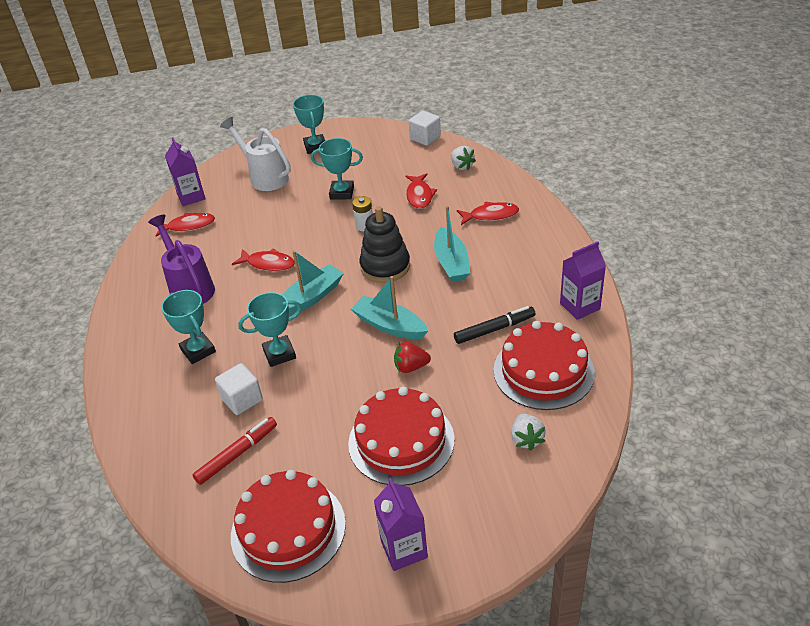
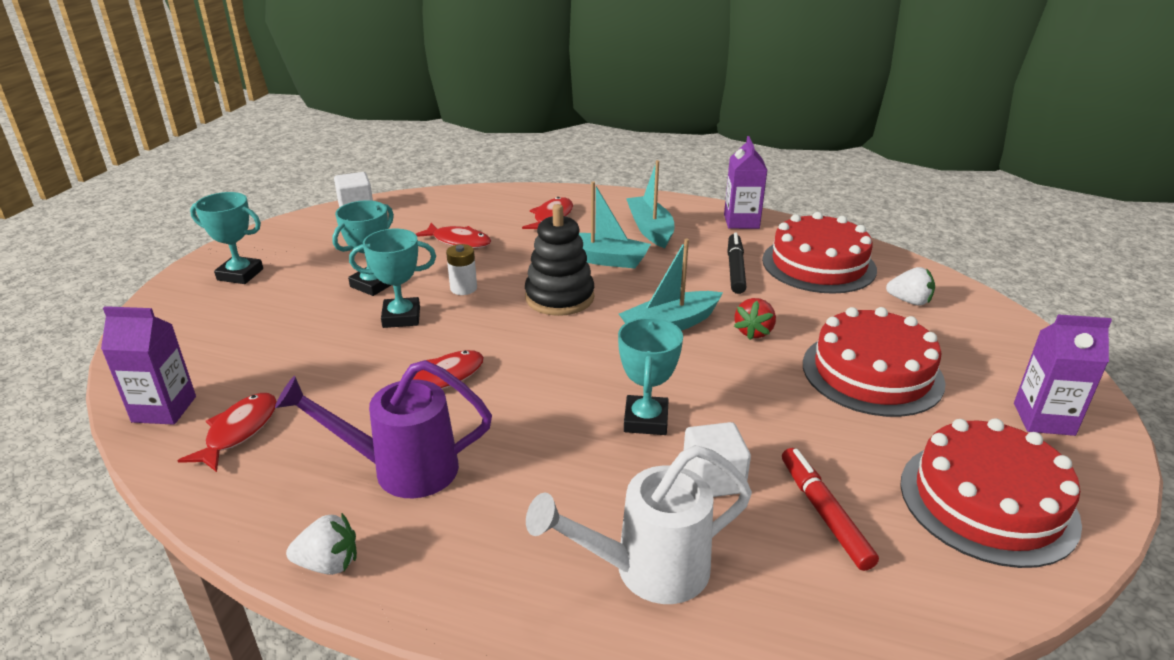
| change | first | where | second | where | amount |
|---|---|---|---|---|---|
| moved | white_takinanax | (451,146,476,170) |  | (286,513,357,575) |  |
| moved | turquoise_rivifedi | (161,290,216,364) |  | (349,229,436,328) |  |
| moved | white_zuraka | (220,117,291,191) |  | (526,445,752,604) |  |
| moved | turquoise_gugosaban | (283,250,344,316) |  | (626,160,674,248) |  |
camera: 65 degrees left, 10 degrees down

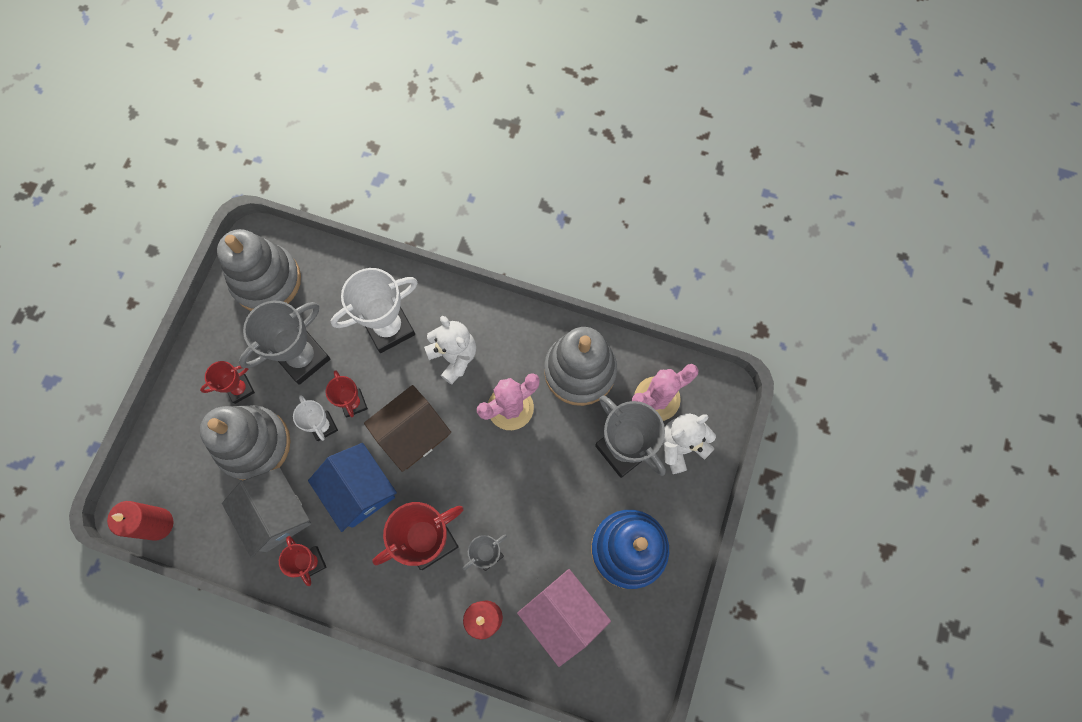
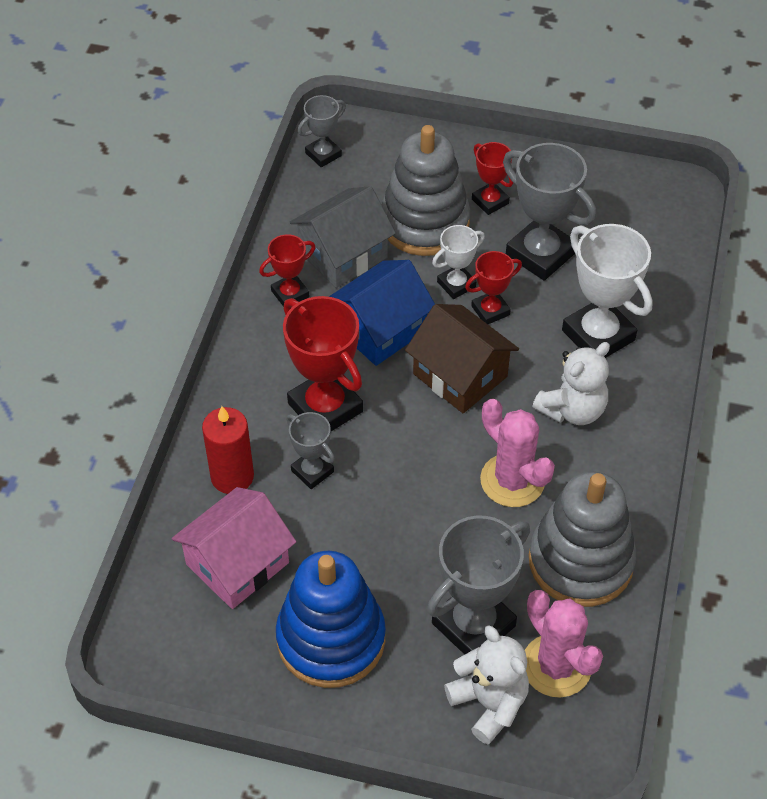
| change | first | where | second | where | amount |
|---|---|---|---|---|---|
| replaced | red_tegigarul | (107,501,174,541) | grey_rivifedi | (298,95,346,167) |  |
| removed | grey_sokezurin | (217,229,301,311) |  |  |  |
camera: 85 degrees right, 20 degrees down

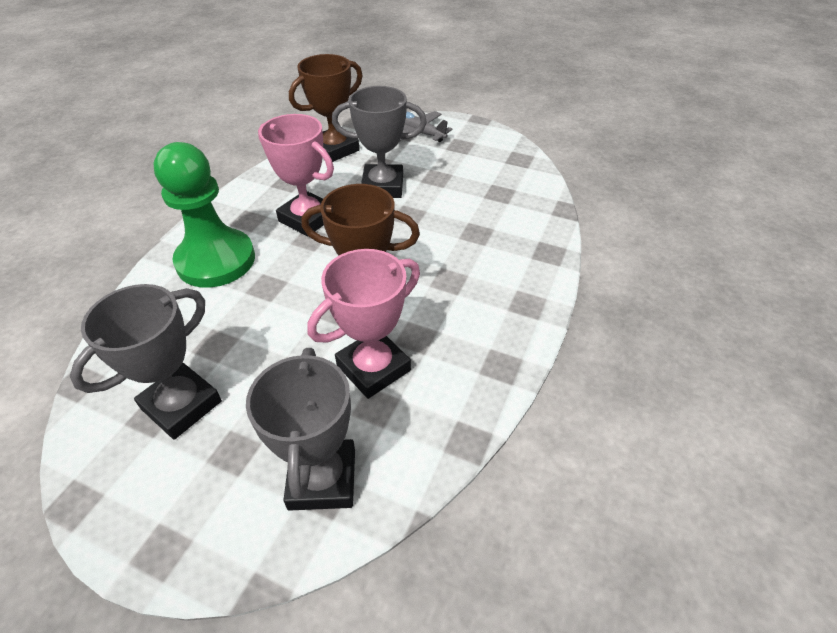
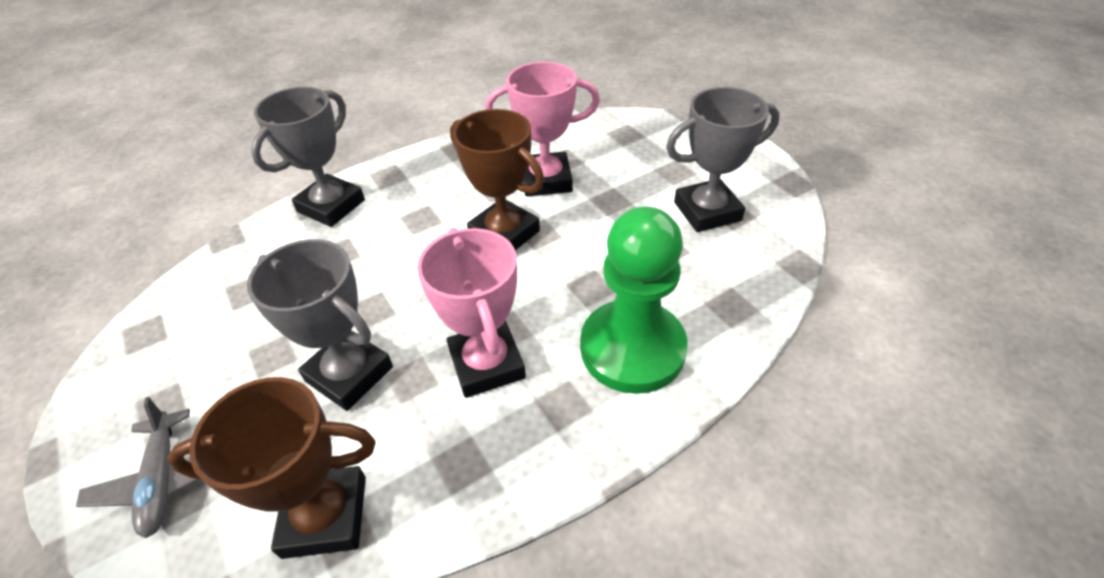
| change | first | where | second | where | amount |
|---|---|---|---|---|---|
| moved | grey_rivifedi | (246,348,355,511) |  | (251,87,365,227) |  |
camera: 145 degrees left, 0 degrees up

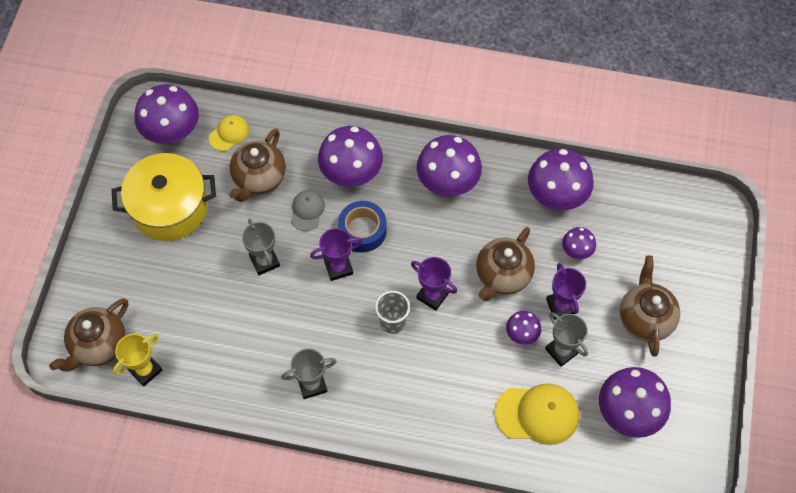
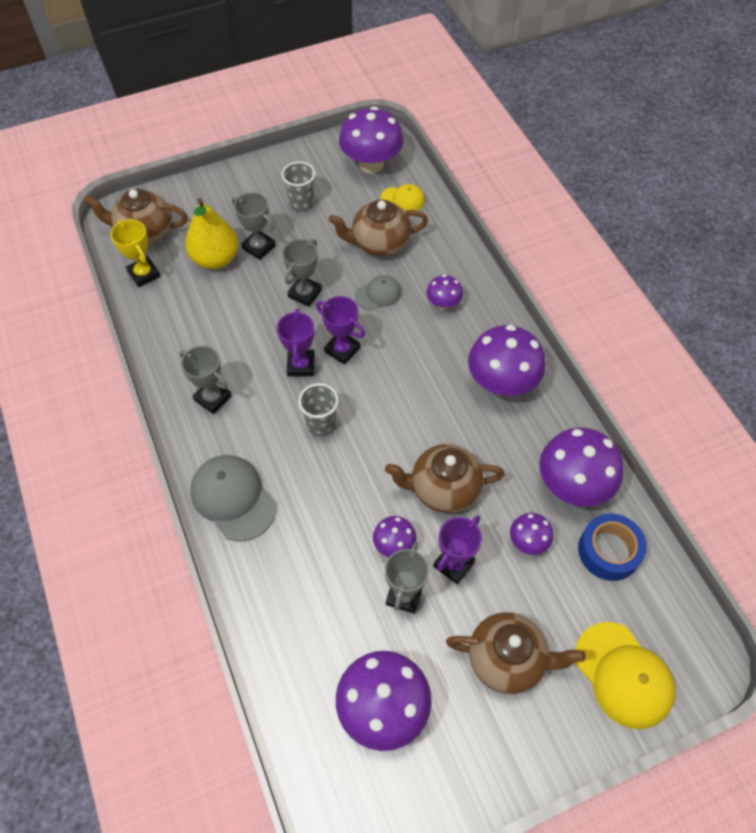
| change | first | where | second | where | amount |
|---|---|---|---|---|---|
| turned | yellow_rivifedi | (112,334,162,386) |  | (110,219,160,287) | 45 degrees clockwise |
| added |  |  | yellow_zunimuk | (185,198,239,269) |  |
| added |  |  | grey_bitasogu | (190,455,276,541) |  |
| added |  |  | grey_rivifedi | (232,192,276,260) |  |
| moved | purple_rivifedi | (411,257,458,311) |  | (277,309,315,376) |  |
| replaced | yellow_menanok | (112,153,216,241) | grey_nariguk | (282,161,315,211) |  |
| resized | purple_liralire | (318,126,383,187) |  | (426,275,463,310) | x0.51 |
| turned | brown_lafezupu | (620,256,680,357) |  | (446,612,586,694) | 45 degrees clockwise |
| moved | yellow_bitasogu | (495,383,579,445) |  | (575,622,676,729) |  |
| moved | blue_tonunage | (338,201,387,252) |  | (578,514,647,581) |  |
camera: 55 degrees right, 5 degrees down

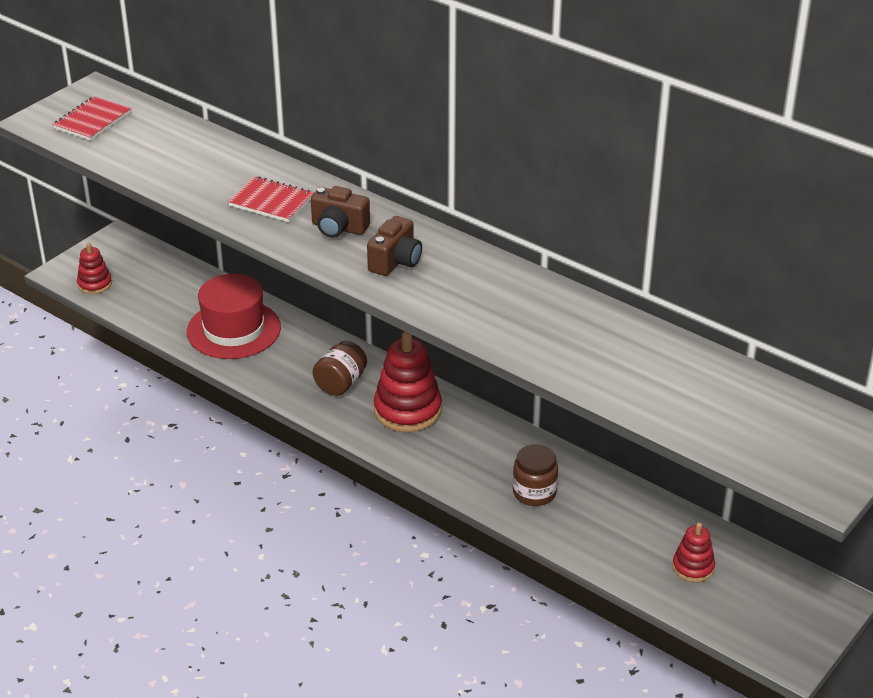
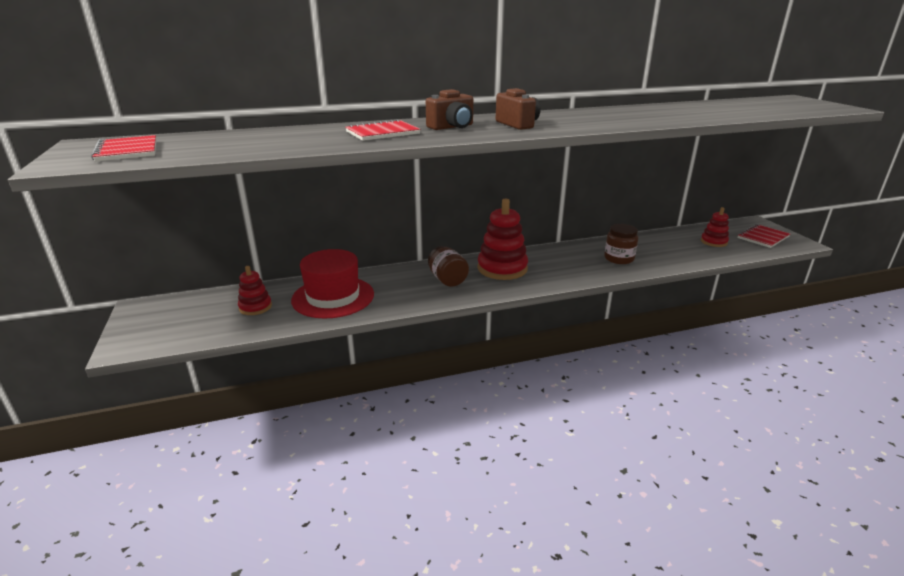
| change | first | where | second | where | amount |
|---|---|---|---|---|---|
| moved | red_sokezurin | (77,243,112,294) |  | (238,266,272,315) |  |
| added |  |  | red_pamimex | (738,224,790,248) |  |
camera: 55 degrees left, 10 degrees down

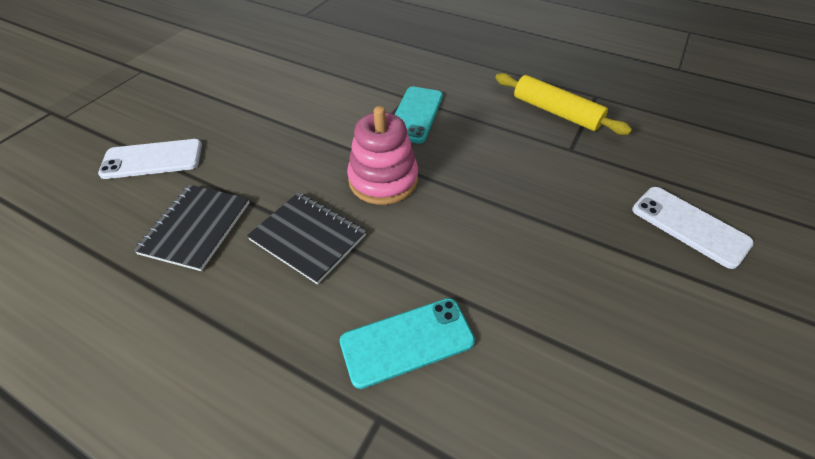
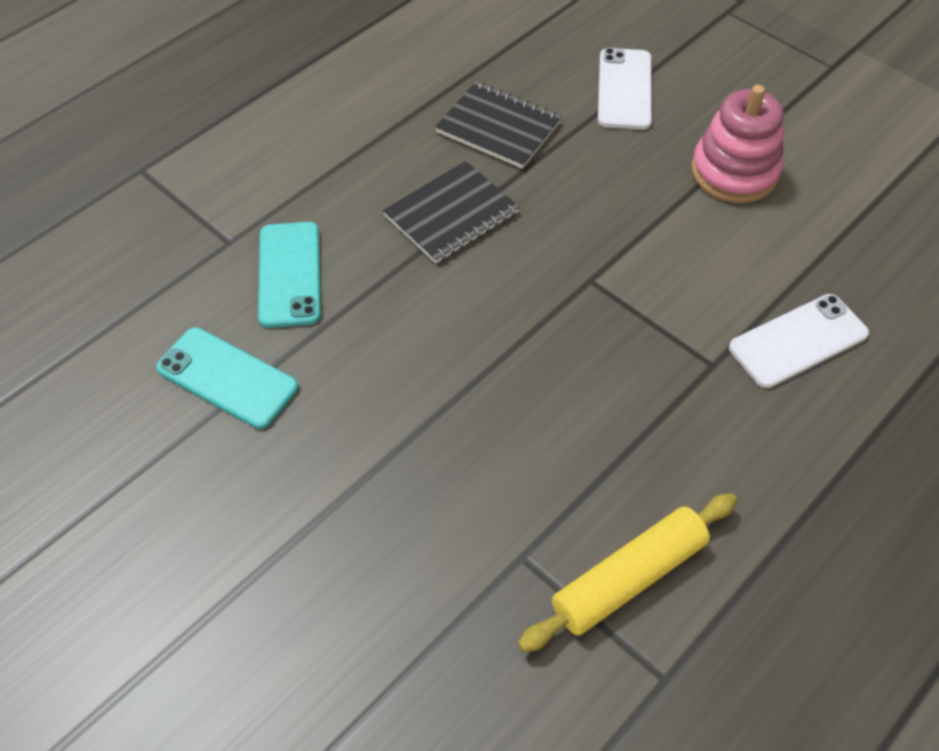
| change | first | where | second | where | amount |
|---|---|---|---|---|---|
| moved | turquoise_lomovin | (395,87,443,143) |  | (156,327,299,429) |  |
| moved | pink_sokezurin | (347,106,418,205) |  | (691,85,784,203) |  |
| moved | white_lomovin | (632,187,754,269) |  | (729,294,869,388) |  |
camera: 105 degrees right, 5 degrees up

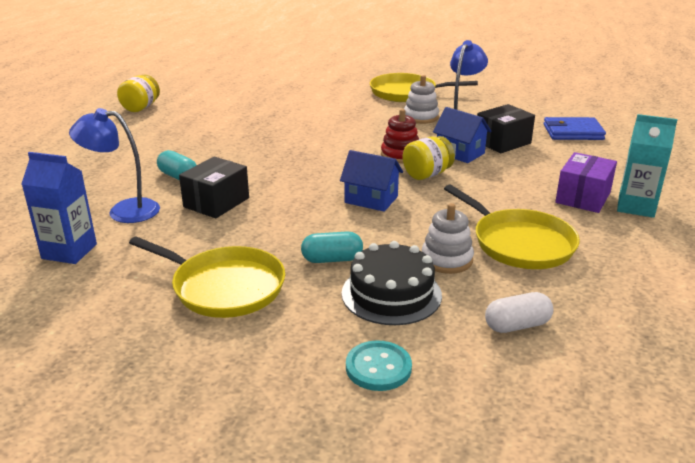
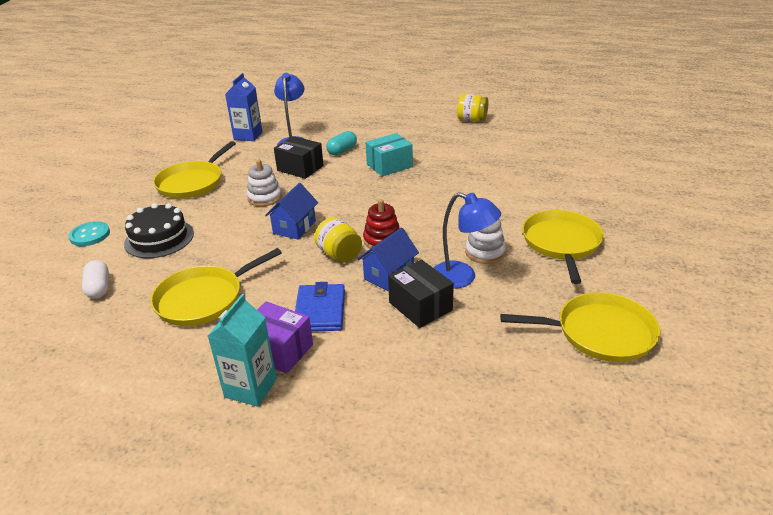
| change | first | where | second | where | amount |
|---|---|---|---|---|---|
| moved | white_sokezurin | (422,203,474,274) |  | (247,160,282,206) |  |
| moved | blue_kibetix | (544,117,606,140) |  | (295,282,345,332) |  |
| added |  |  | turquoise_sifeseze | (366,133,413,177) |  |
| added |  |  | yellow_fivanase | (500,292,660,362) |  |
| removed | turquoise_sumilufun | (301,231,363,263) |  |  |  |
camera: 90 degrees right, 5 degrees up

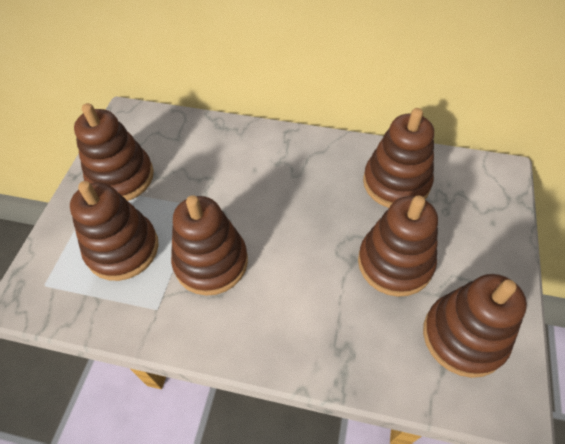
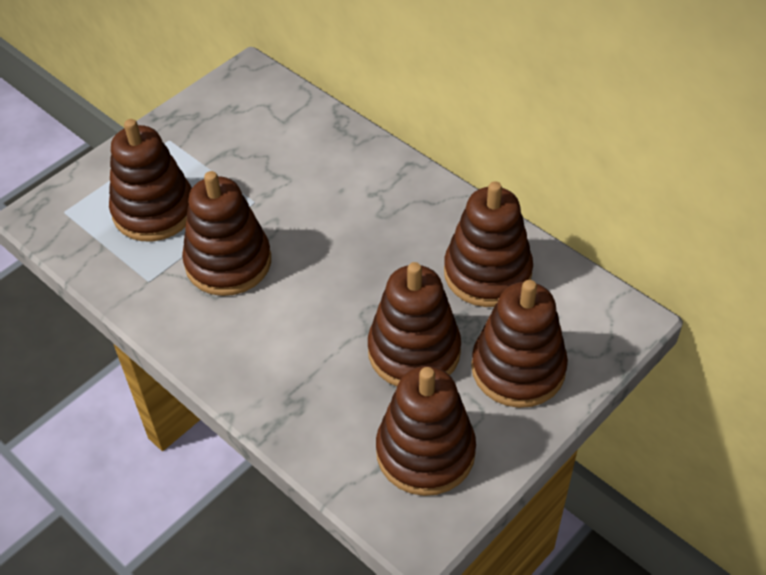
| change | first | where | second | where | amount |
|---|---|---|---|---|---|
| moved | brown_sokezurin | (74,103,154,201) |  | (471,280,568,408) |  |
camera: 30 degrees right, 5 degrees down

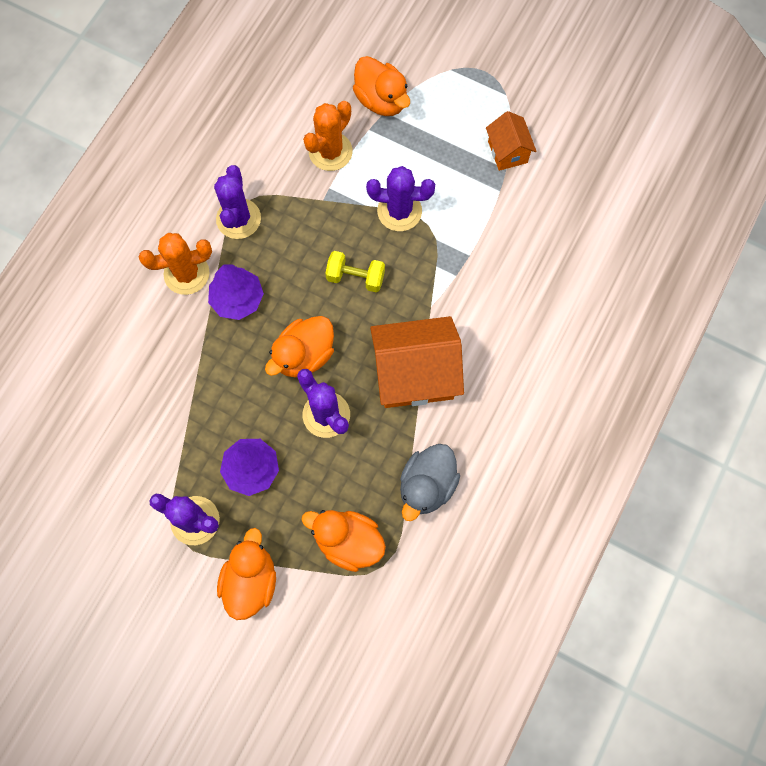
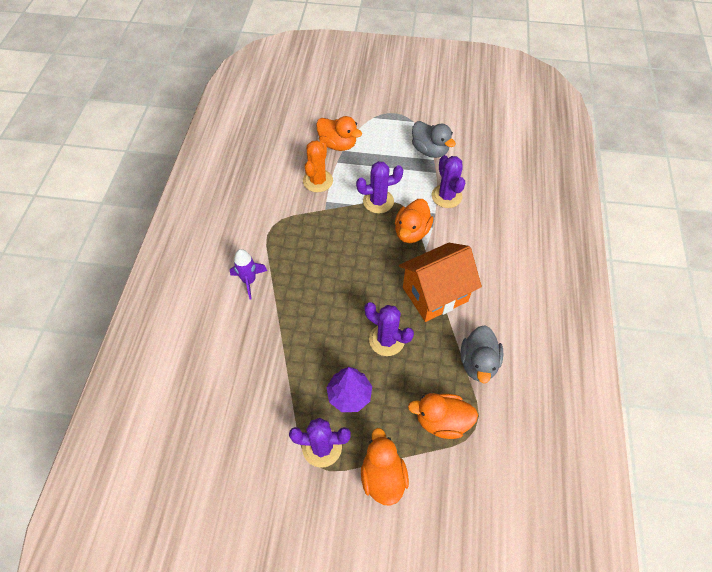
| change | first | where | second | where | amount |
|---|---|---|---|---|---|
| replaced | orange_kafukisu | (138,233,212,295) | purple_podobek | (230,249,267,299) |  |
| moved | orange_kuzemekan | (265,316,334,377) |  | (395,199,433,243) |  |
| replaced | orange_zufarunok | (486,111,537,171) | grey_kuzemekan | (412,121,456,158) |  |
| moved | purple_kafukisu | (214,165,261,239) |  | (432,155,465,208) |  |
| removed | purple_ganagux | (208,265,264,320) |  |  |  |
| removed | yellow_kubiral | (325,251,385,293) |  |  |  |
camera: 20 degrees left, 15 degrees down

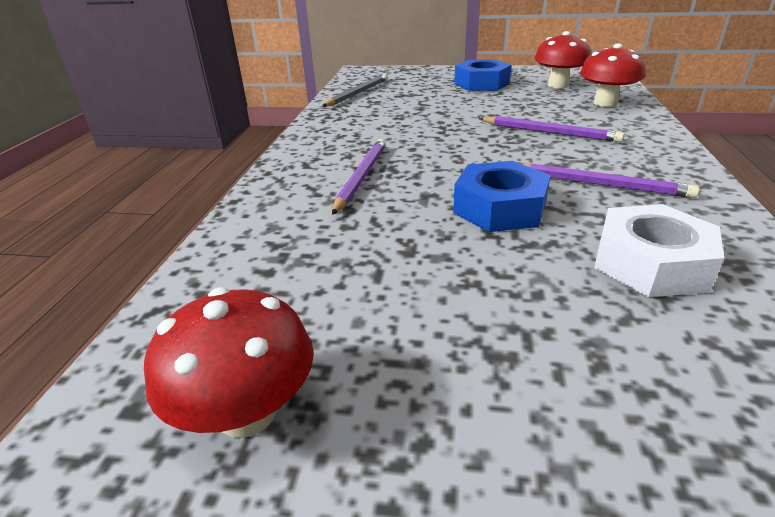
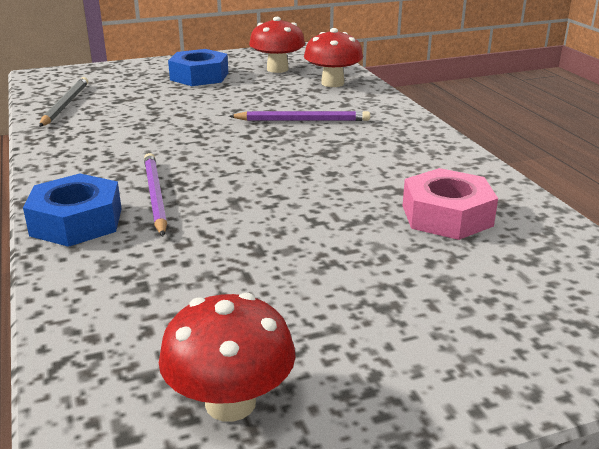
| change | first | where | second | where | amount |
|---|---|---|---|---|---|
| moved | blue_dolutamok | (453,161,551,232) |  | (23,174,122,247) |  |
| recoloured | white_dolutamok | (594,204,724,297) | pink_dolutamok | (403,168,498,240) |  |
| removed | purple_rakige | (523,163,700,198) |  |  |  |
camera: 30 degrees left, 5 degrees down

